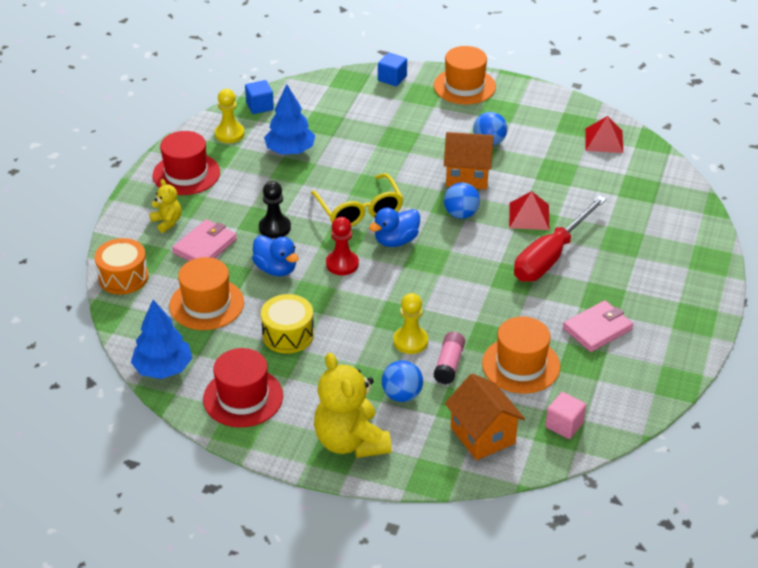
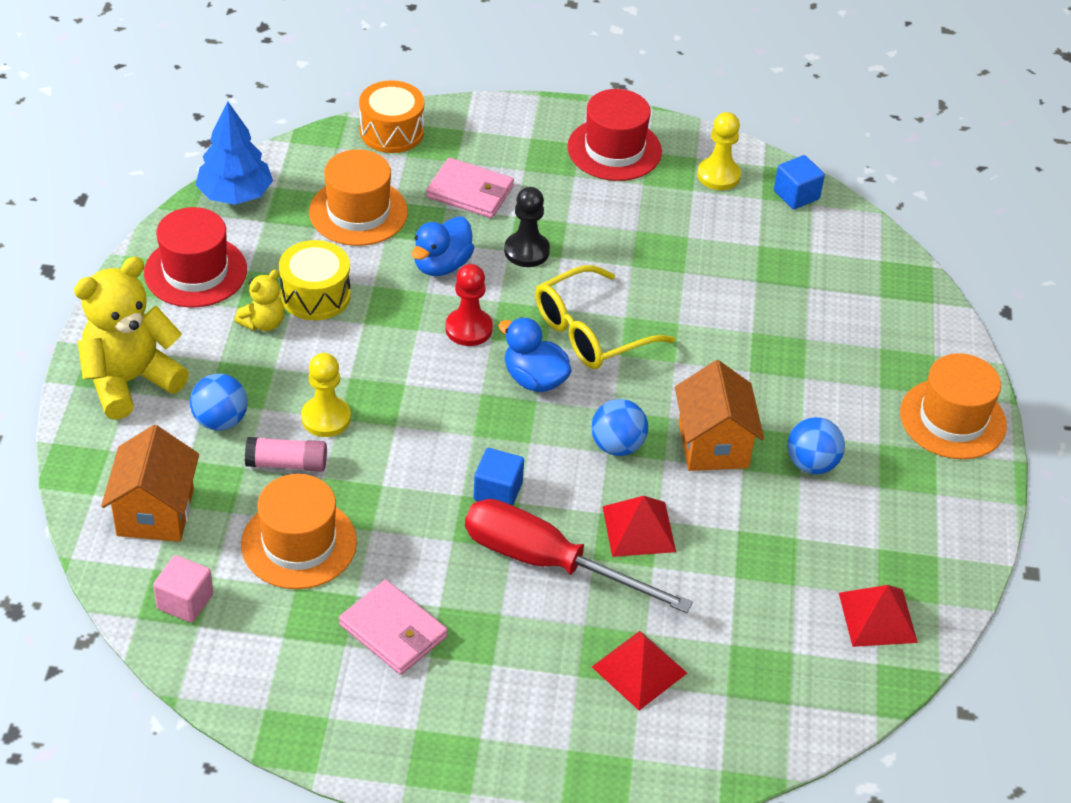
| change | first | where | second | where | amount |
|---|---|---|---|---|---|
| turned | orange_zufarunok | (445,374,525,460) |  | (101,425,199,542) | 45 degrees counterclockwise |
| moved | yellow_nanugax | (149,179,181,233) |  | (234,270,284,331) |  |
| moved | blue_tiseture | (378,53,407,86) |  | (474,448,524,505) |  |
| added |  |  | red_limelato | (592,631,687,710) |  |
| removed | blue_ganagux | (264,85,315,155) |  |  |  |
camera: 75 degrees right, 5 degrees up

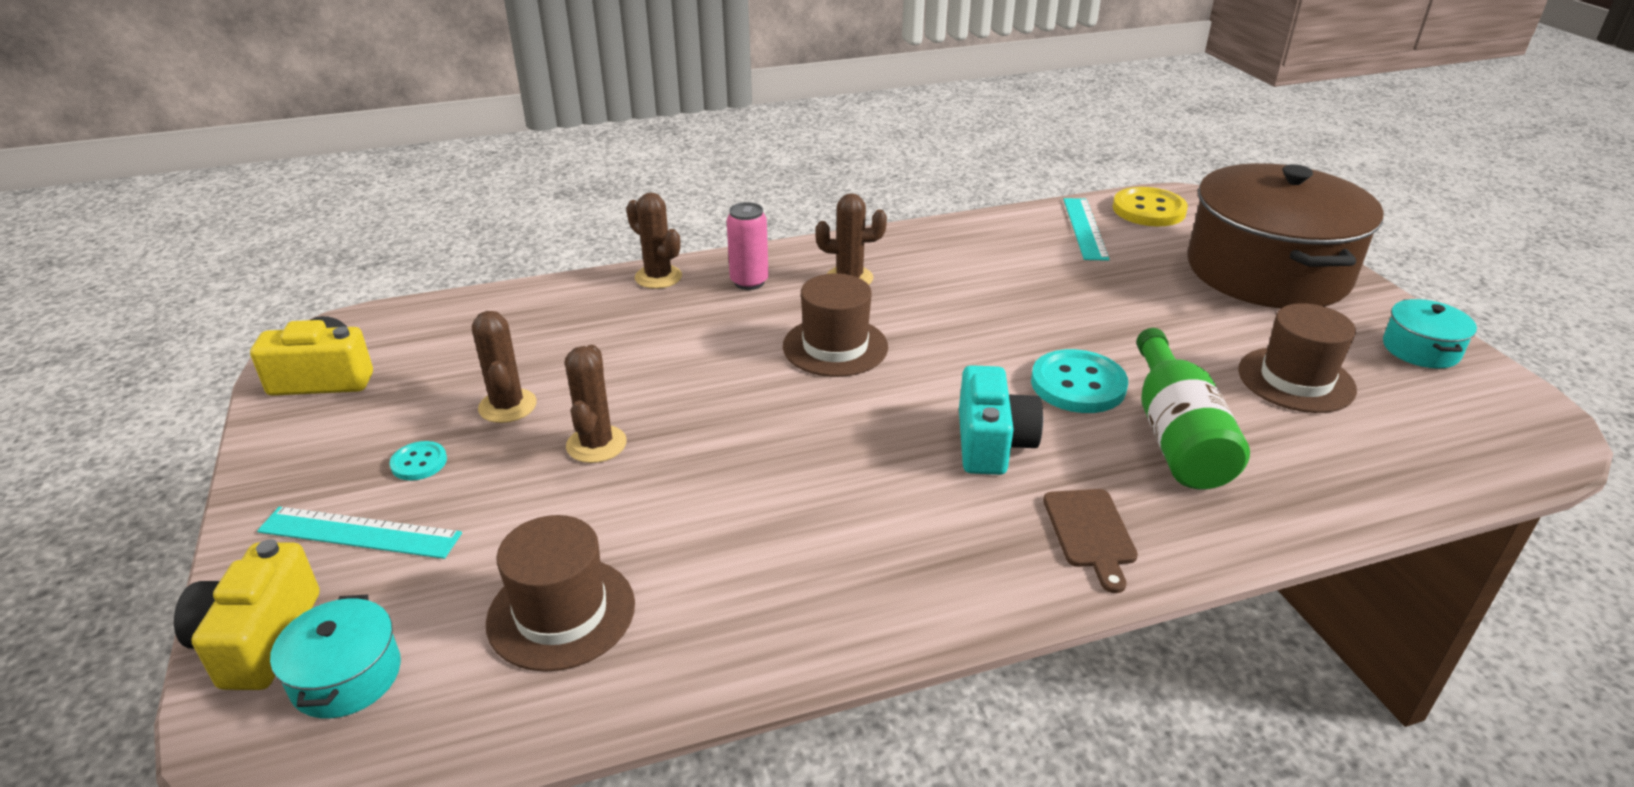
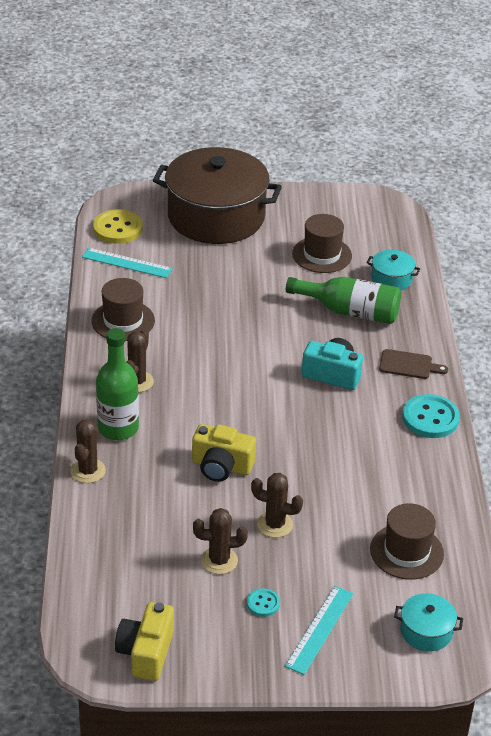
| change | first | where | second | where | amount |
|---|---|---|---|---|---|
| turned | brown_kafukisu | (626,192,682,289) |  | (70,419,106,483) | 45 degrees counterclockwise |
| moved | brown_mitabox | (783,273,888,377) |  | (91,278,155,341) |  |
| replaced | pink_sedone | (727,202,769,290) | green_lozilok | (96,328,139,440) |  |
| moved | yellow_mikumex | (174,539,320,690) |  | (192,424,256,482) |  |
| moved | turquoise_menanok | (1383,299,1477,368) |  | (366,250,420,290) |  |
| moved | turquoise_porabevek | (1031,349,1128,413) |  | (402,394,460,438) |  |
camera: 75 degrees left, 5 degrees up

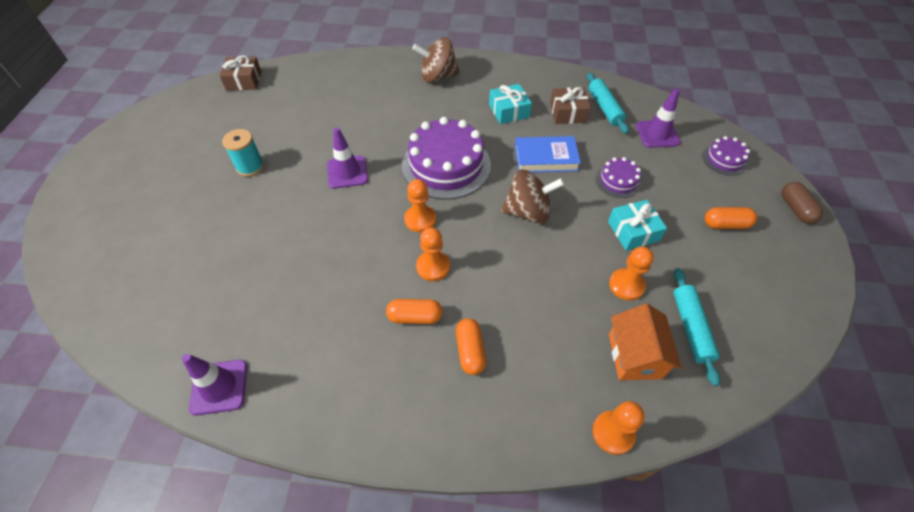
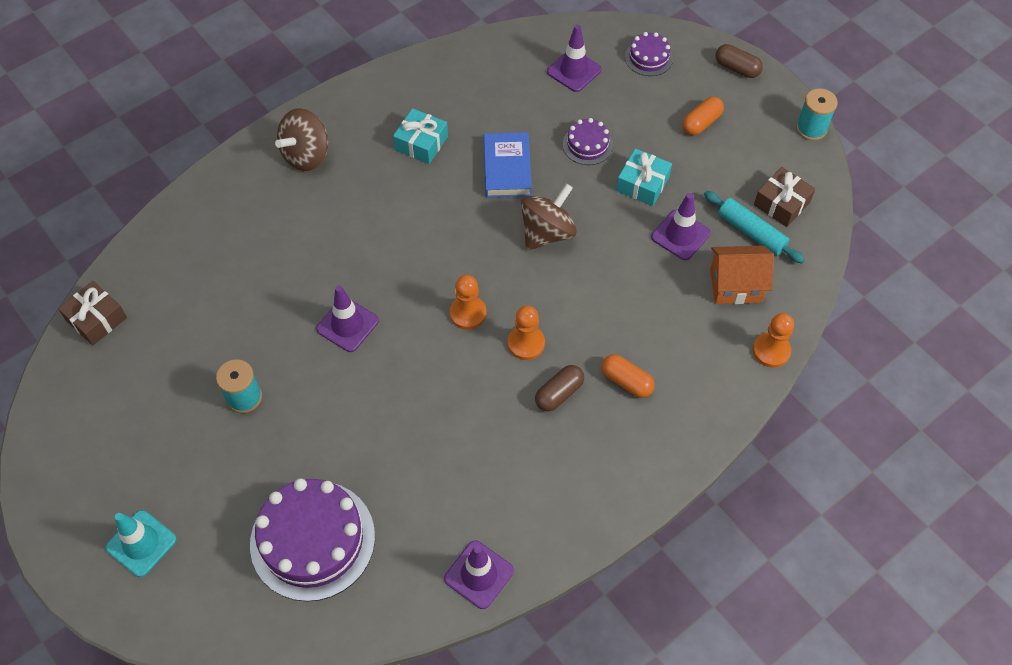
| change | first | where | second | where | amount |
|---|---|---|---|---|---|
| added |  |  | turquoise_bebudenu | (106,510,177,577) |  |
| moved | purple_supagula | (402,117,491,200) |  | (250,478,375,602) |  |
| turned | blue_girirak | (515,136,581,172) |  | (484,132,532,197) | 45 degrees counterclockwise |
| recoloured | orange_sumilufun | (386,299,443,324) | brown_sumilufun | (535,365,584,411) |  |
| replaced | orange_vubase | (609,247,654,301) | purple_bebudenu | (651,193,711,260) |  |
| turned | orange_zufarunok | (609,304,682,380) |  | (710,246,774,304) | 45 degrees counterclockwise |
| moved | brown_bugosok | (550,87,591,124) |  | (754,167,816,227) |  |
| added |  |  | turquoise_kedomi | (796,88,838,141) |  |
| removed | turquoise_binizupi | (587,73,629,134) |  |  |  |
camera: 45 degrees left, 5 degrees up

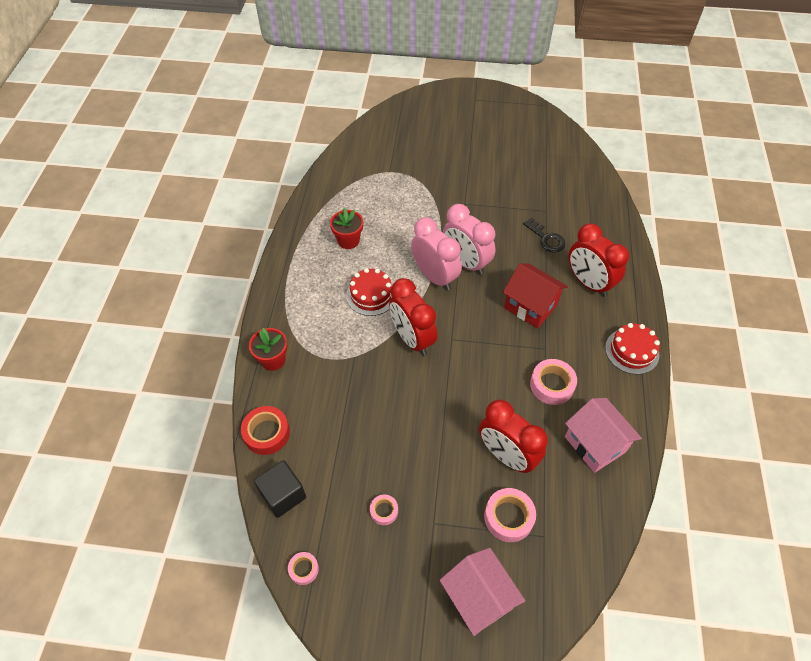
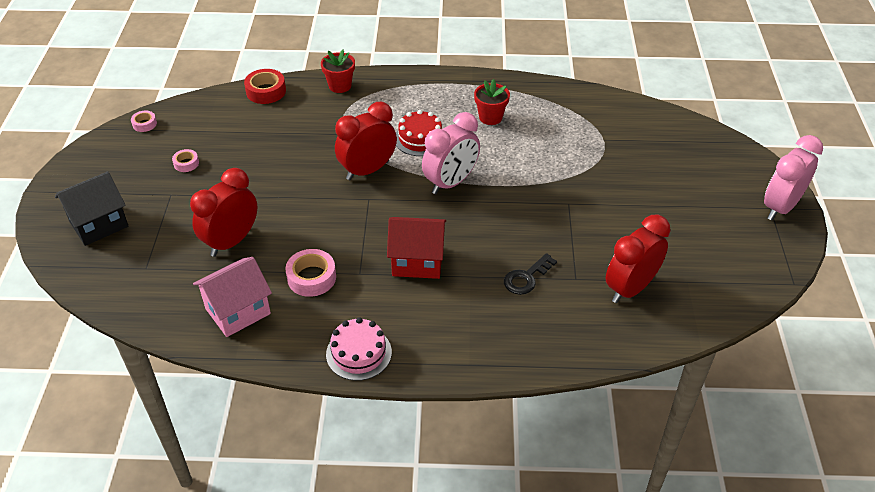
| change | first | where | second | where | amount |
|---|---|---|---|---|---|
| recoloured | pink_zufarunok | (440,548,525,636) | black_zufarunok | (55,171,128,246) |  |
| recoloured | red_supagula | (605,323,660,375) | pink_supagula | (326,317,392,381) |  |
| turned | red_zufarunok | (503,263,568,329) |  | (387,217,446,279) | 60 degrees clockwise |
| moved | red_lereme | (568,223,629,297) |  | (606,215,671,303) |  |
| moved | pink_lereme | (443,204,496,275) |  | (764,135,823,220) |  |
| removed | black_tiseture | (254,460,306,518) |  |  |  |
| removed | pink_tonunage | (484,488,536,542) |  |  |  |
camera: 85 degrees right, 10 degrees down

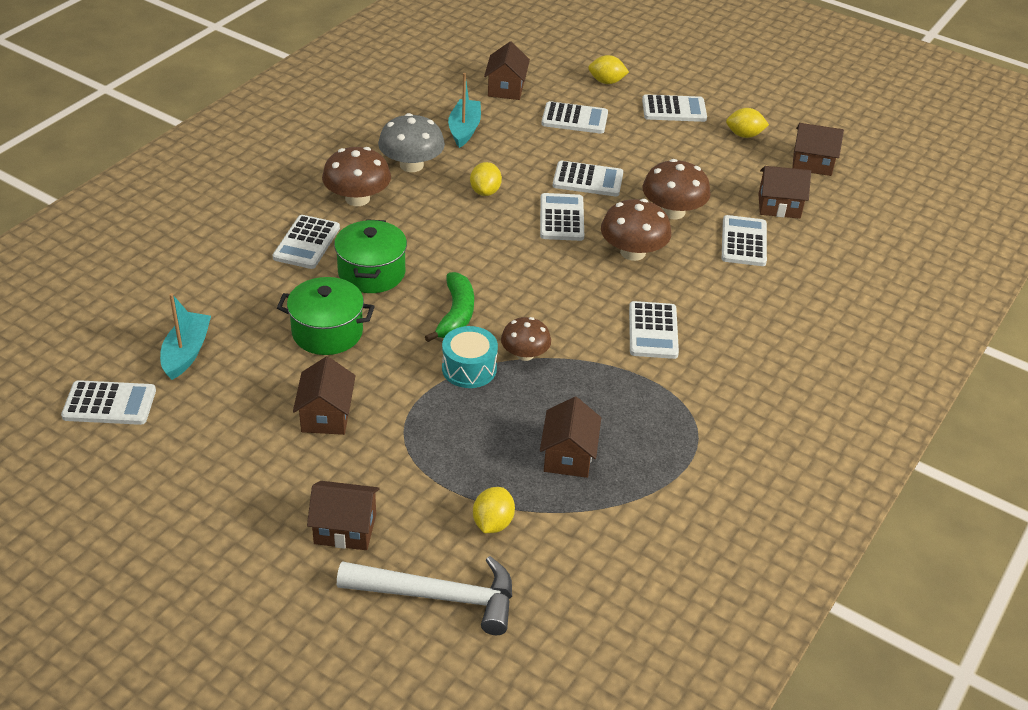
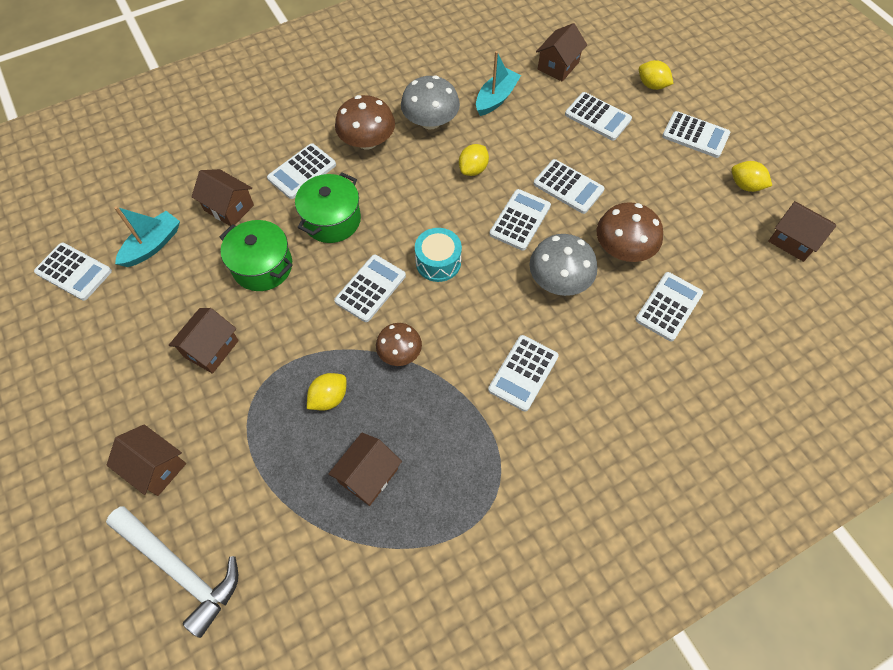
| change | first | where | second | where | amount |
|---|---|---|---|---|---|
| moved | brown_zufarunok | (759,166,811,219) |  | (191,169,254,226) |  |
| moved | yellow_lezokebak | (473,487,515,533) |  | (307,373,346,411) |  |
| replaced | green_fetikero | (425,272,474,342) | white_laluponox | (334,255,406,322) |  |
| moved | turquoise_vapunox | (442,326,498,388) |  | (415,228,462,282) |  |
| recoloured | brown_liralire | (601,199,672,261) | grey_liralire | (530,234,597,296) |  |
camera: 30 degrees right, 20 degrees up

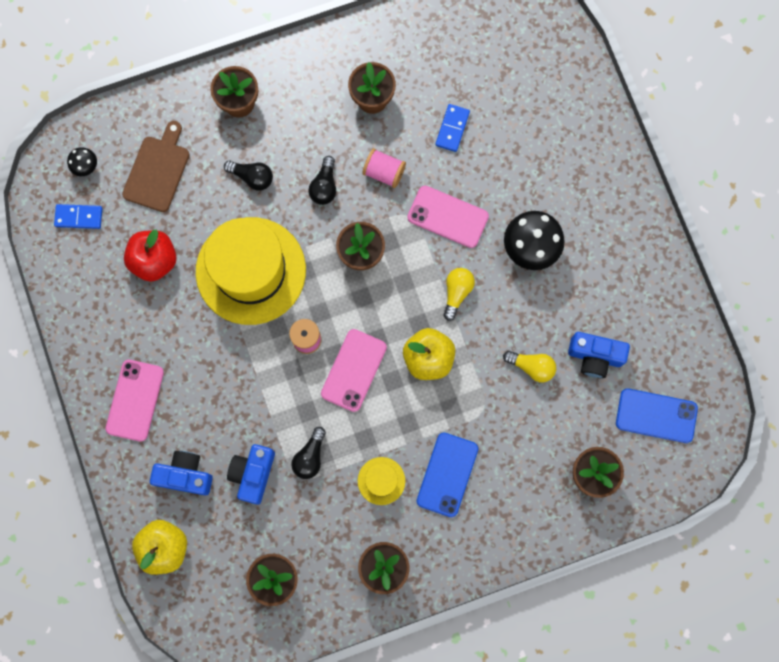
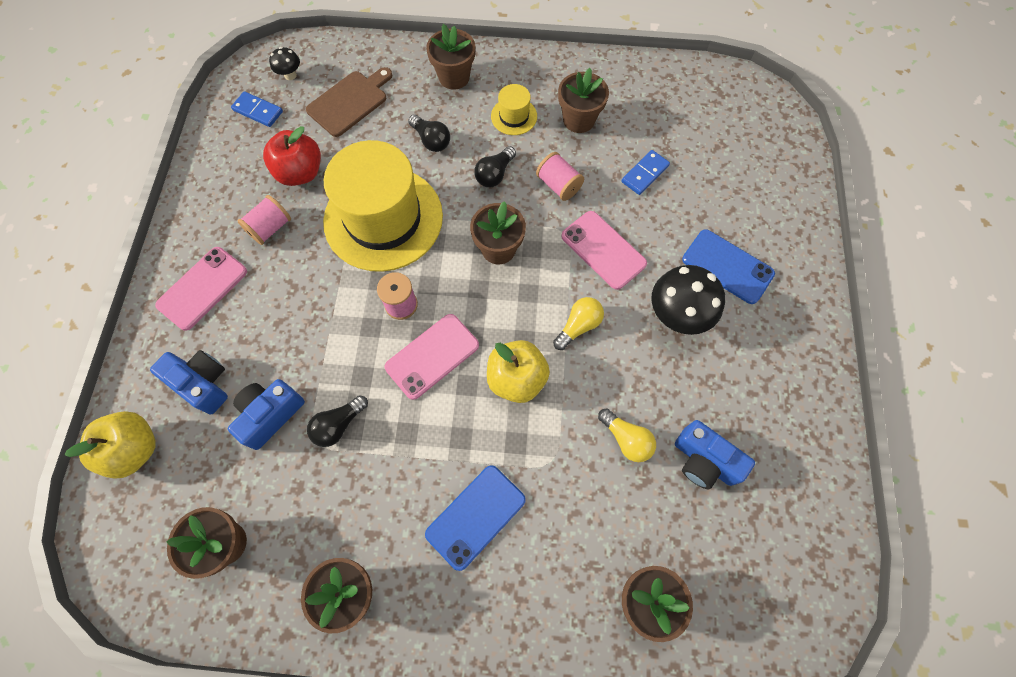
| change | first | where | second | where | amount |
|---|---|---|---|---|---|
| added |  |  | pink_kedomi | (237,195,291,245) |  |
| moved | yellow_mitabox | (358,457,405,505) |  | (491,84,537,135) |  |
| moved | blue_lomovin | (616,388,698,443) |  | (682,229,775,304) |  |
camera: 25 degrees right, 10 degrees down

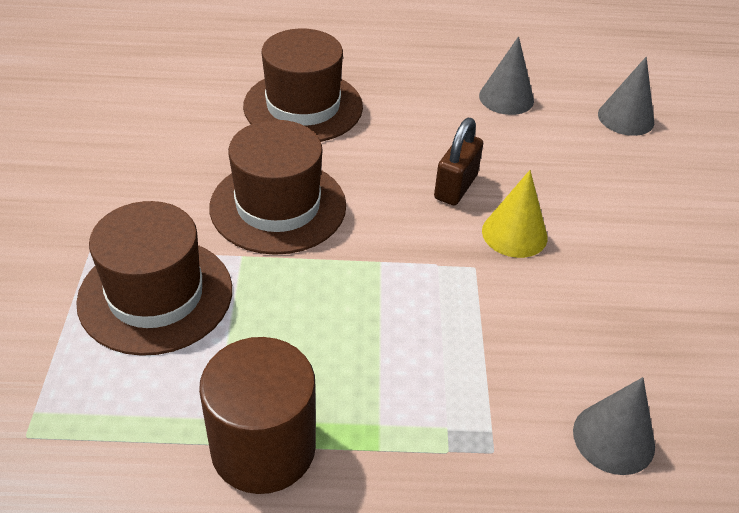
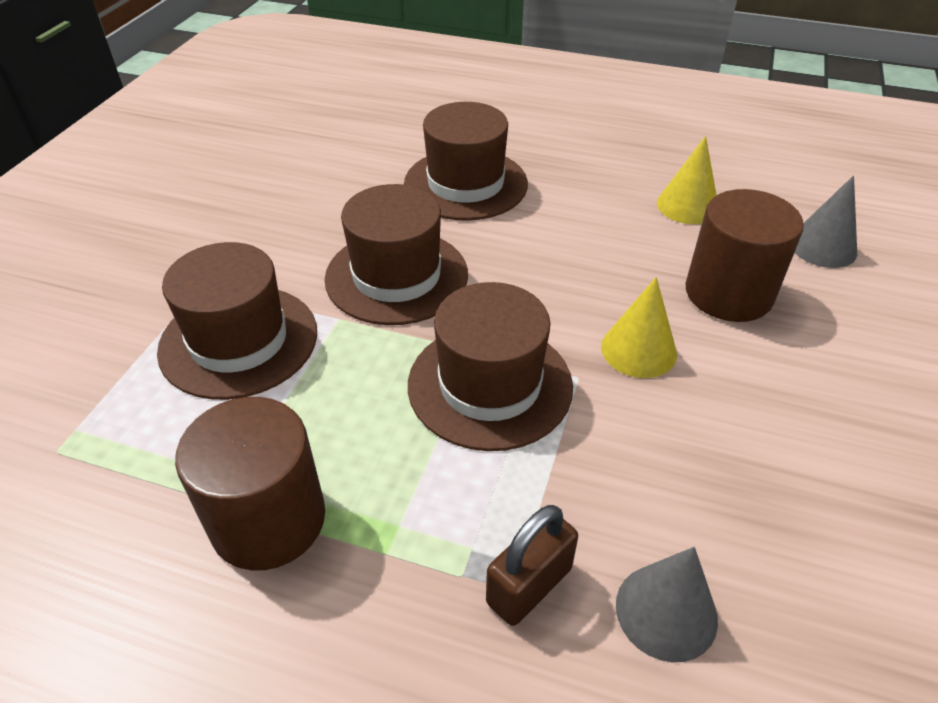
| change | first | where | second | where | amount |
|---|---|---|---|---|---|
| added |  |  | brown_mitabox | (408,282,573,451) |  |
| moved | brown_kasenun | (434,118,483,205) |  | (486,505,578,626) |  |
| recoloured | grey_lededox | (479,36,534,115) | yellow_lededox | (657,136,716,224) |  |
| added |  |  | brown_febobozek | (686,189,804,322) |  |
camera: 20 degrees right, 0 degrees up

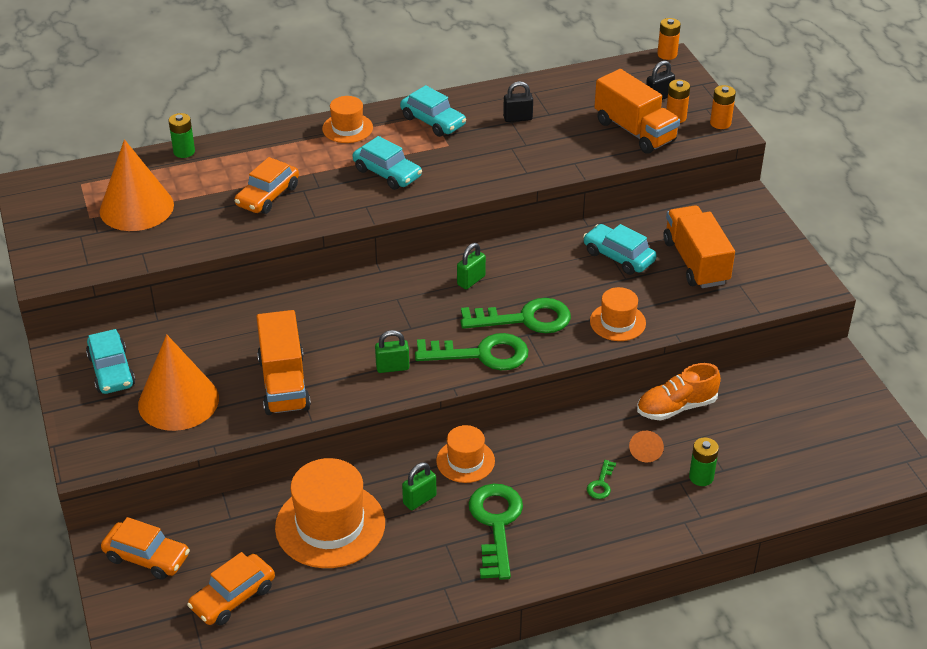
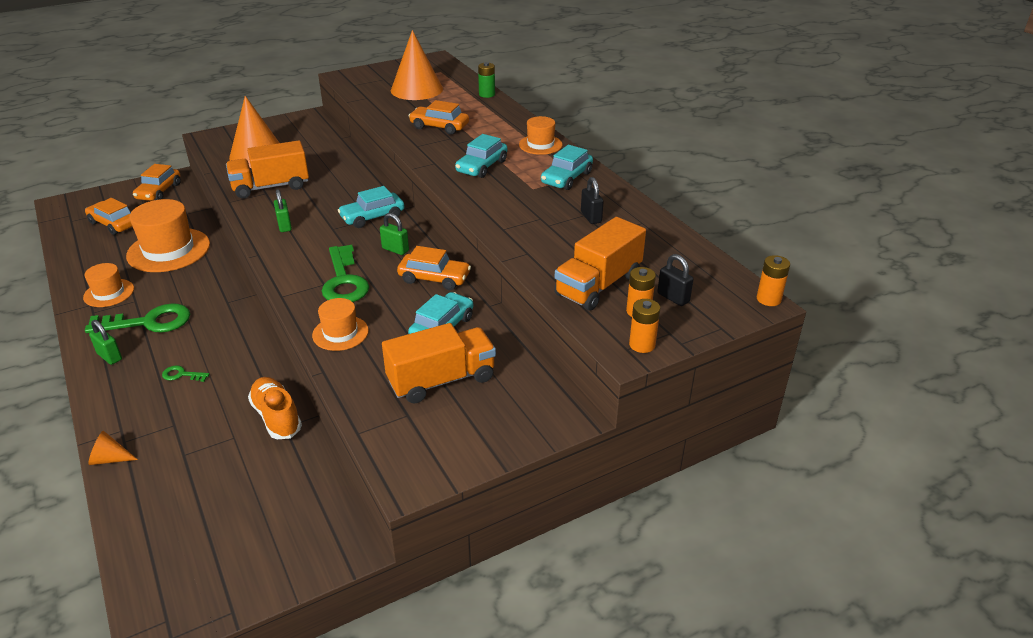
| change | first | where | second | where | amount |
|---|---|---|---|---|---|
| moved | orange_mitabox | (436,425,495,483) |  | (83,263,134,307) |  |
| moved | orange_lededox | (629,431,664,462) |  | (88,431,138,465) |  |
| moved | green_kasenun | (402,462,437,510) |  | (89,320,122,365) |  |
| moved | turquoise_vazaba | (86,329,135,394) |  | (338,186,404,228) |  |
| added |  |  | orange_vazaba | (397,246,471,290) |  |
| removed | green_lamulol | (415,333,529,370) |  |  |  |
| removed | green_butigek | (689,437,719,486) |  |  |  |
camera: 80 degrees right, 5 degrees down

